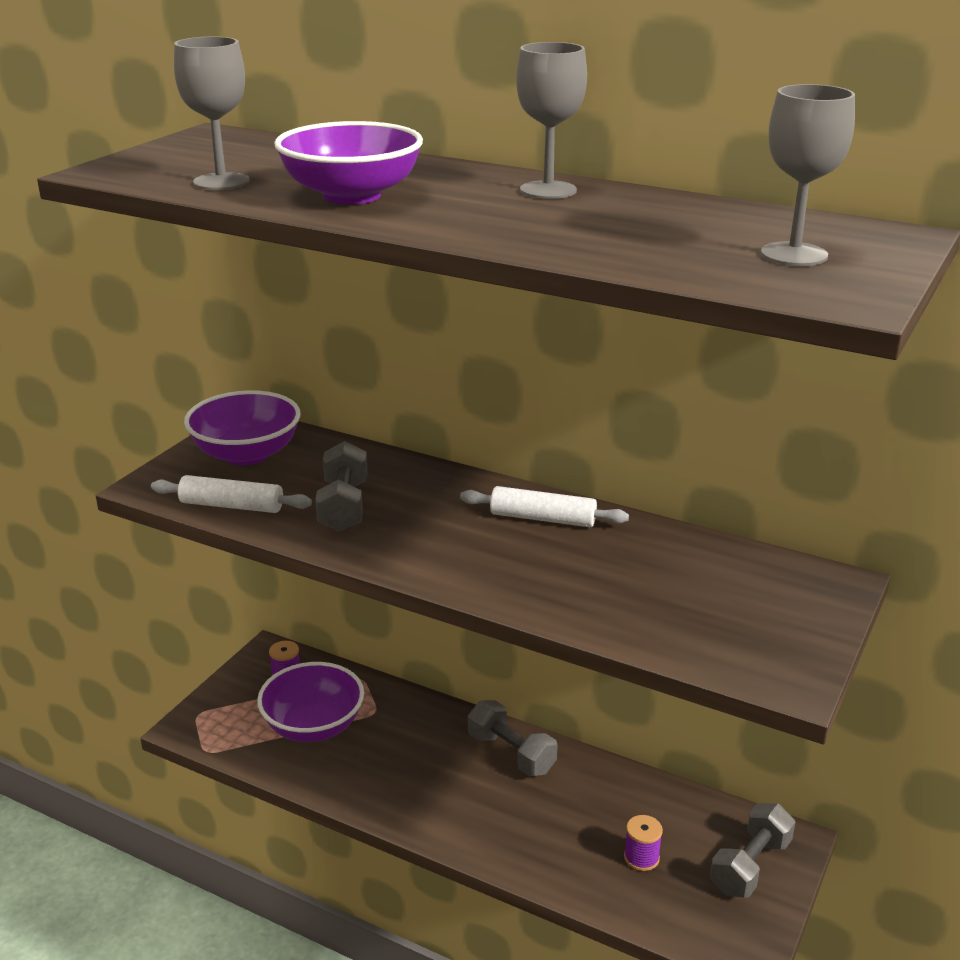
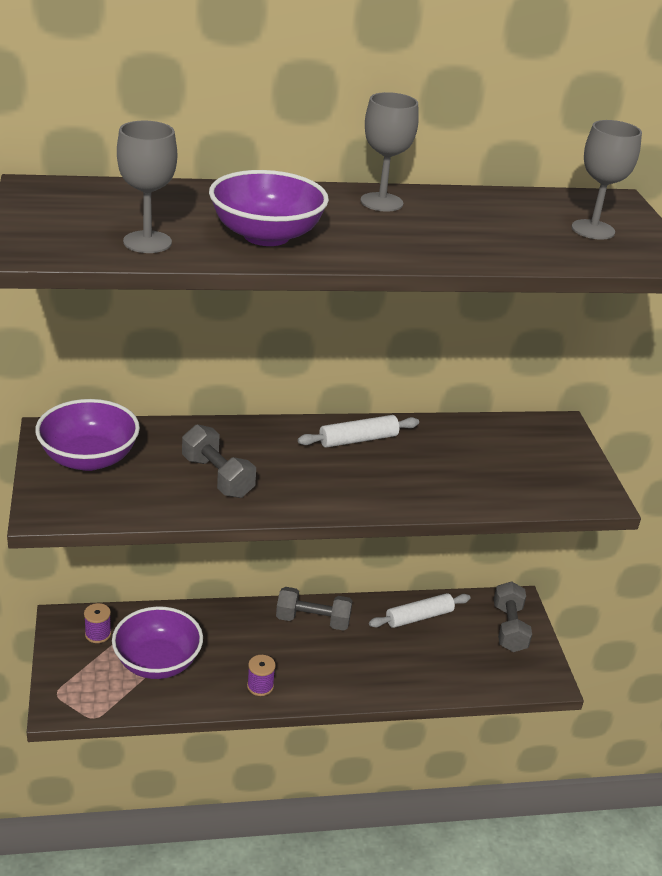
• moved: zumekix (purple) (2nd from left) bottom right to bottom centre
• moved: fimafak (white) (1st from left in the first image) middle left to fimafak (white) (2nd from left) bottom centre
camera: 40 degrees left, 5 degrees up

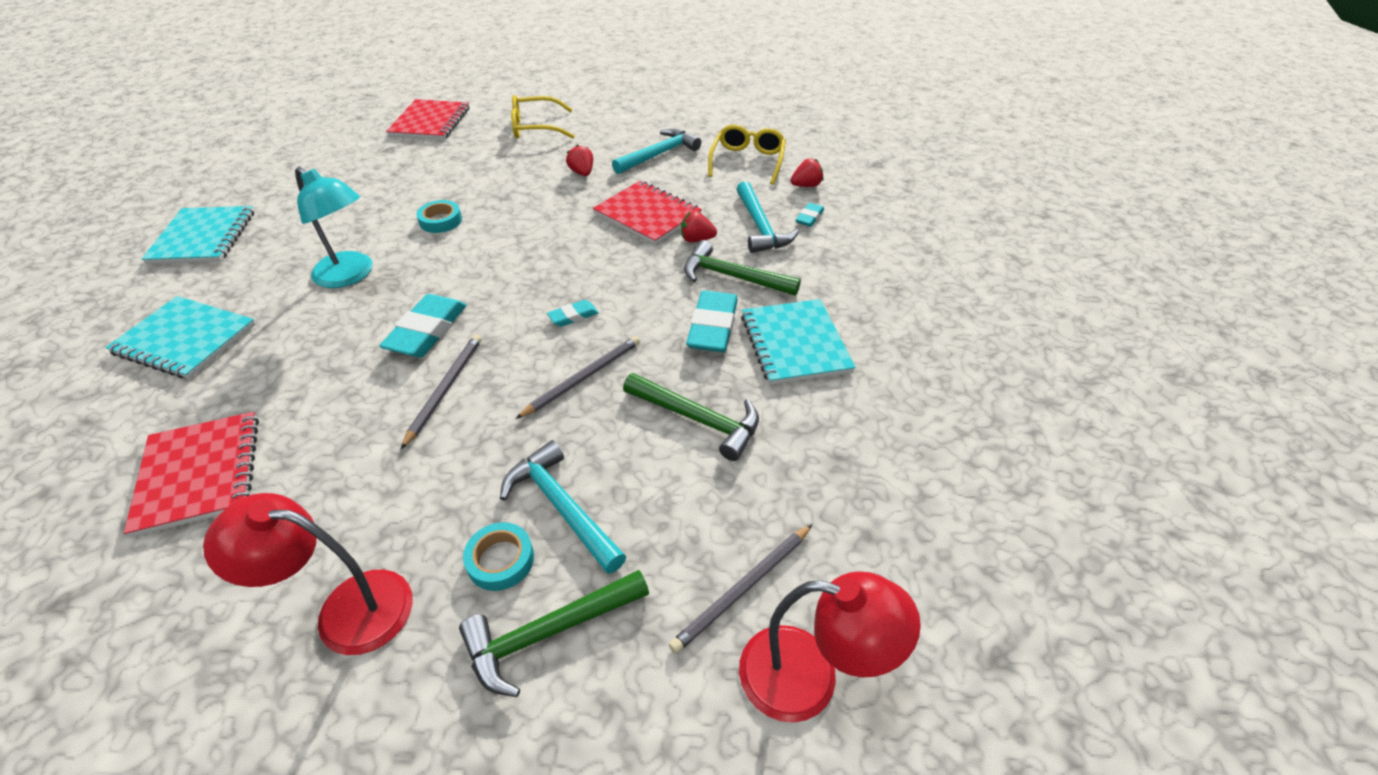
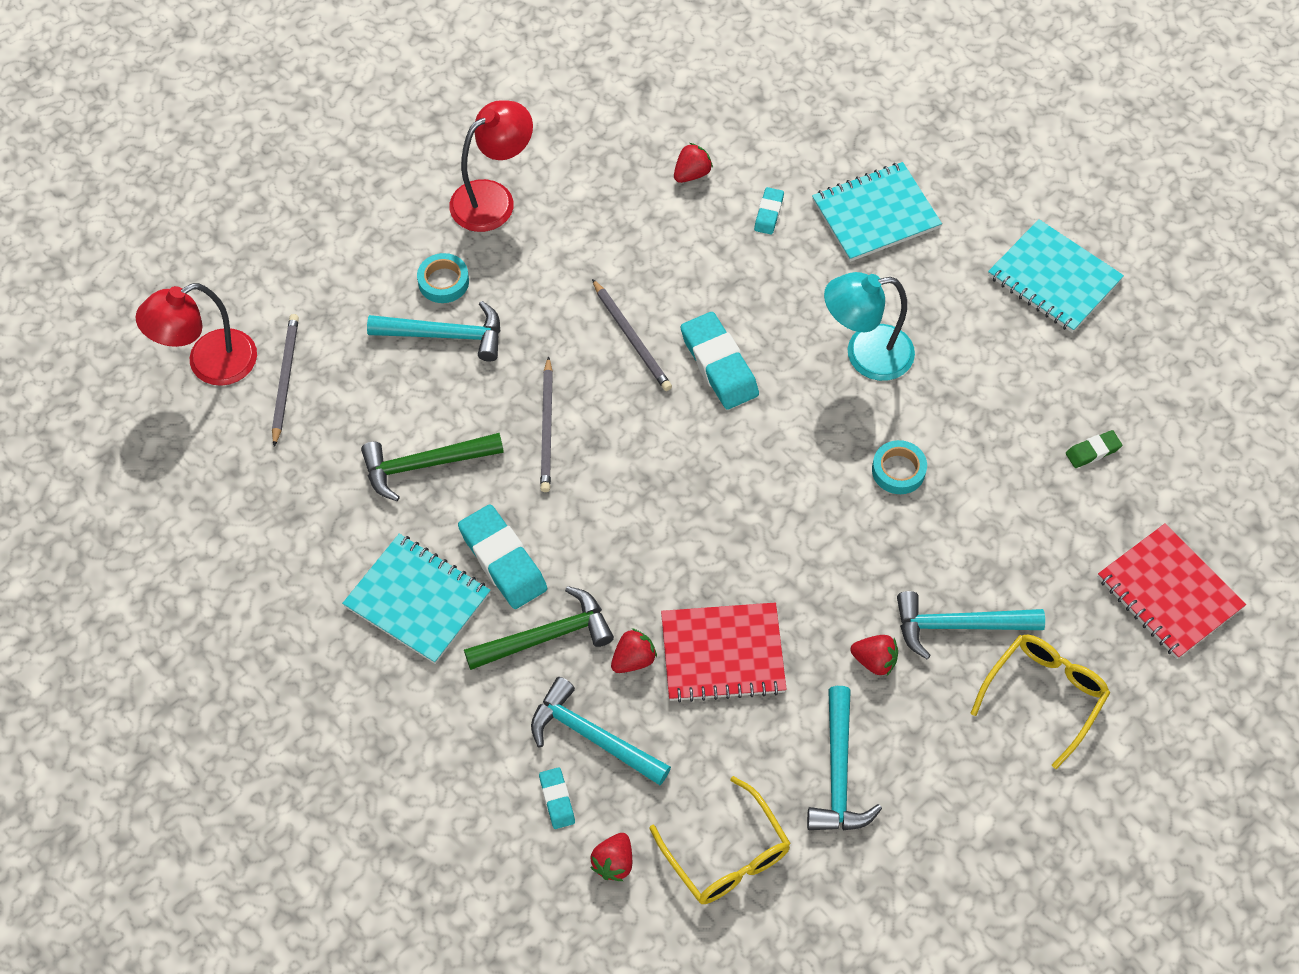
• replaced: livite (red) (1st from left) middle left to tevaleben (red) (3rd from left) top centre
• moved: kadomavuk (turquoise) (2nd from left in the first image) centre to kadomavuk (turquoise) (4th from left) top centre
• added: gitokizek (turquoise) (4th from left) middle right
• added: kadomavuk (green) middle right
• removed: gitokizek (green) (1st from left) bottom centre
camera: 135 degrees right, 15 degrees up

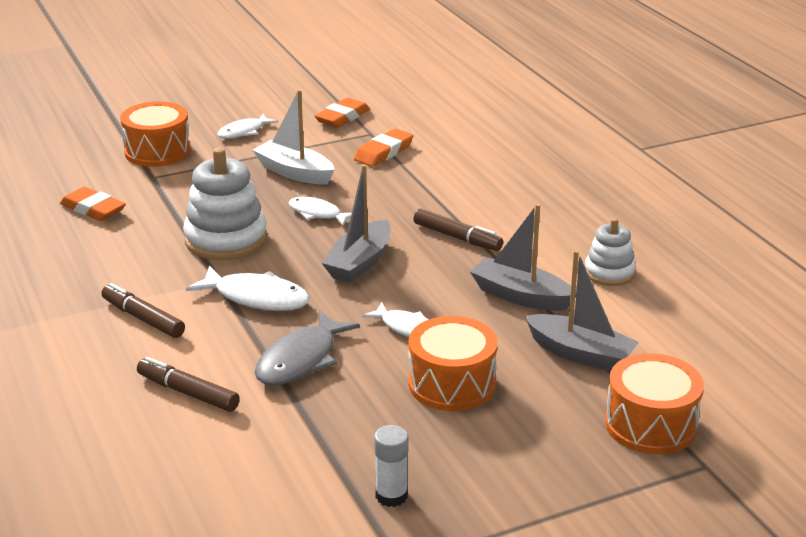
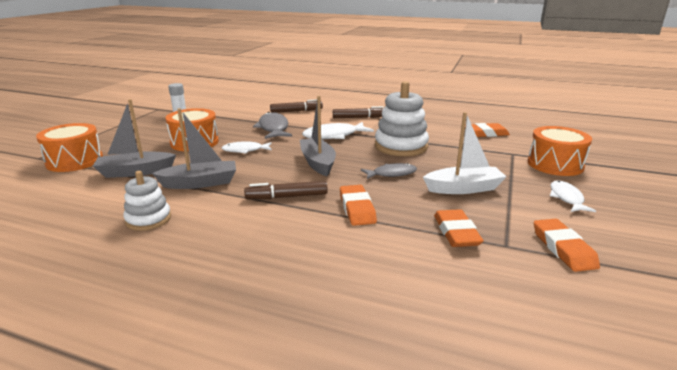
• added: kadomavuk (orange) (1st from left) centre
• recoloured: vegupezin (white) (3rd from left) centre to vegupezin (grey) (2nd from left) centre
camera: 135 degrees right, 5 degrees down

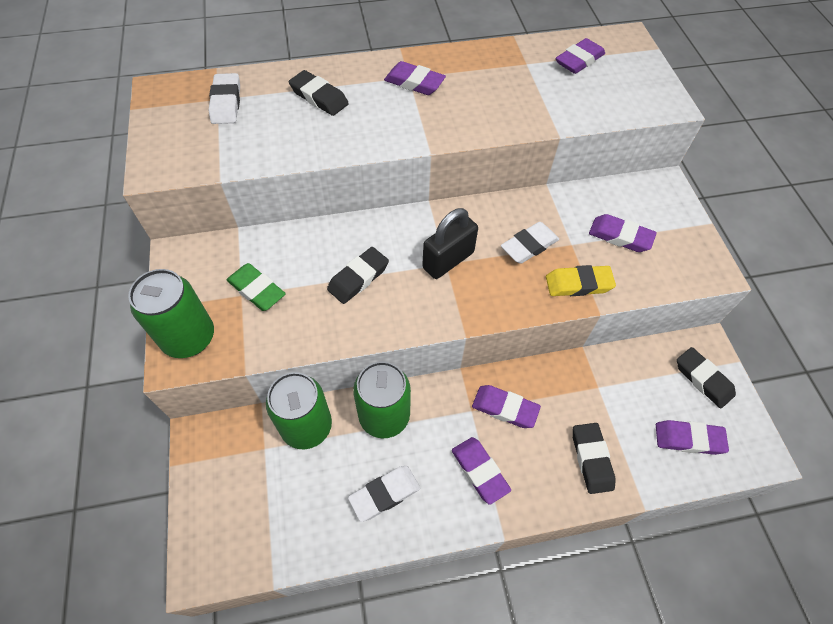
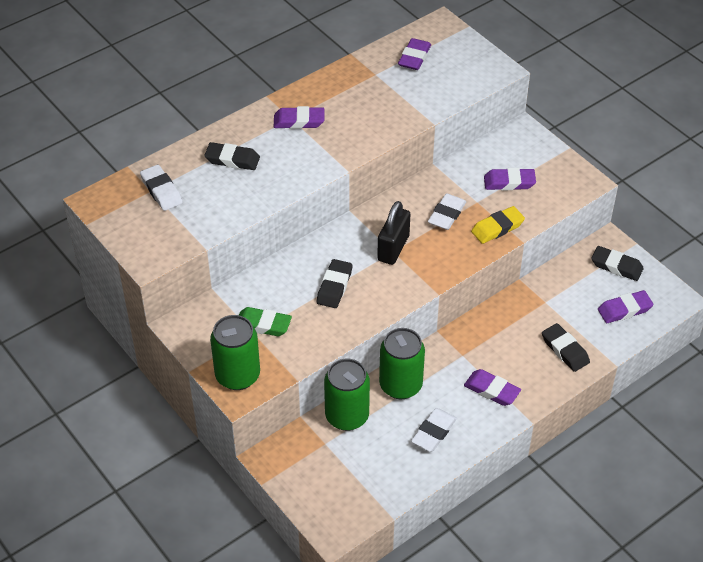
• removed: kadomavuk (purple) (3rd from left) centre
camera: 25 degrees left, 10 degrees down

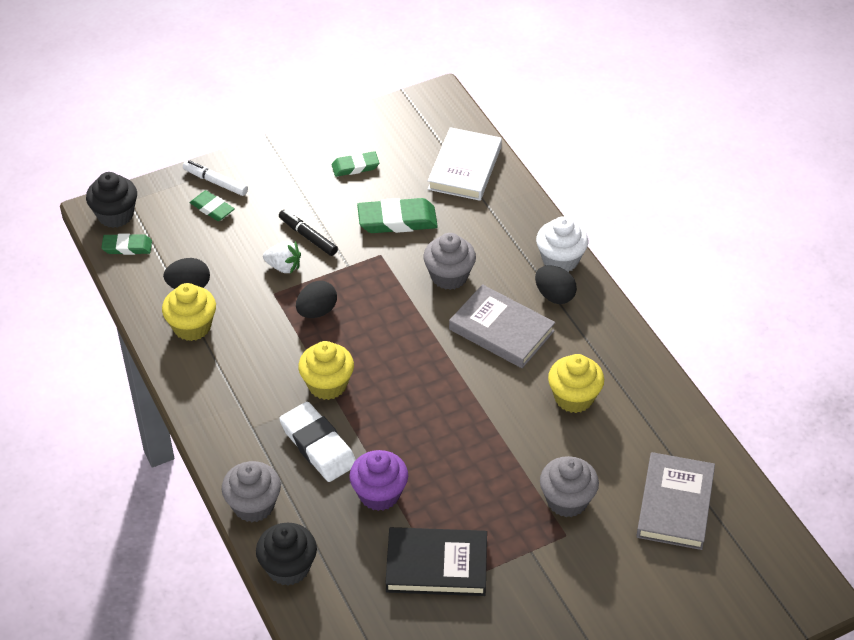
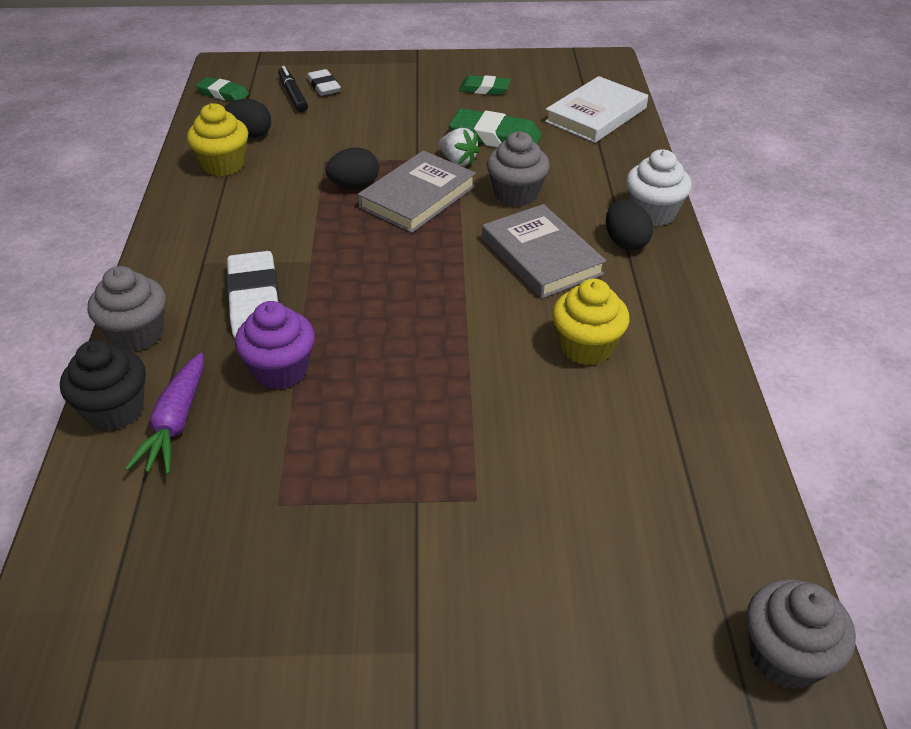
• added: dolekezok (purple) middle left
• moved: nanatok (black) centre to top left
• recoloured: kadomavuk (green) (2nd from left) top left to kadomavuk (white) (2nd from left) top centre
• moved: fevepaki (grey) (2nd from left in the first image) bottom right to fevepaki (grey) (1st from left) top centre
• moved: tevaleben (white) middle left to top centre
• moved: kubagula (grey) (3rd from left) bottom centre to bottom right
• removed: kubagula (black) (1st from left) top left
• removed: nanatok (white) top left
• removed: kubagula (yellow) (2nd from left) centre
• removed: fevepaki (black) bottom centre
camera: 25 degrees right, 5 degrees down

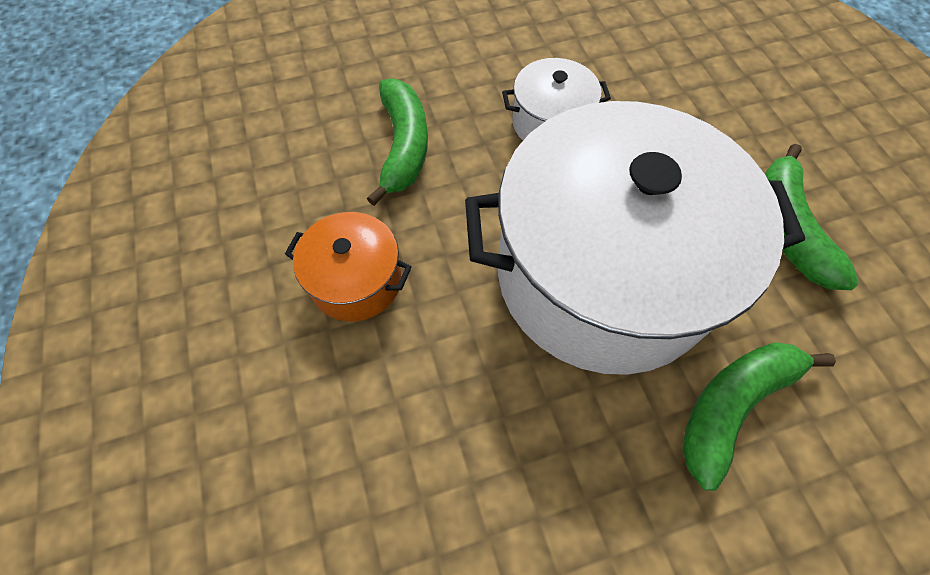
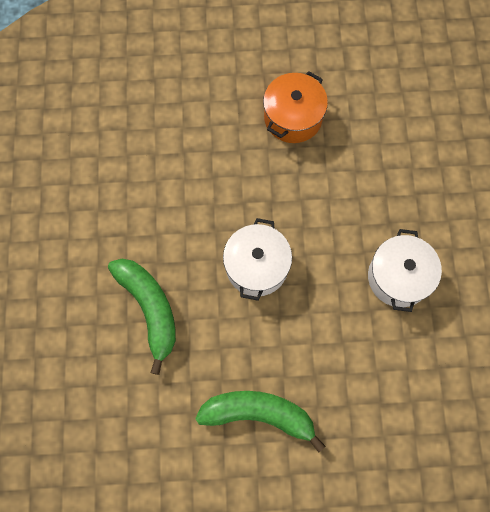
• resized: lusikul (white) (2nd from left in the first image) middle right = centre x0.43
• removed: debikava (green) (1st from left) top centre
camera: 105 degrees right, 10 degrees up

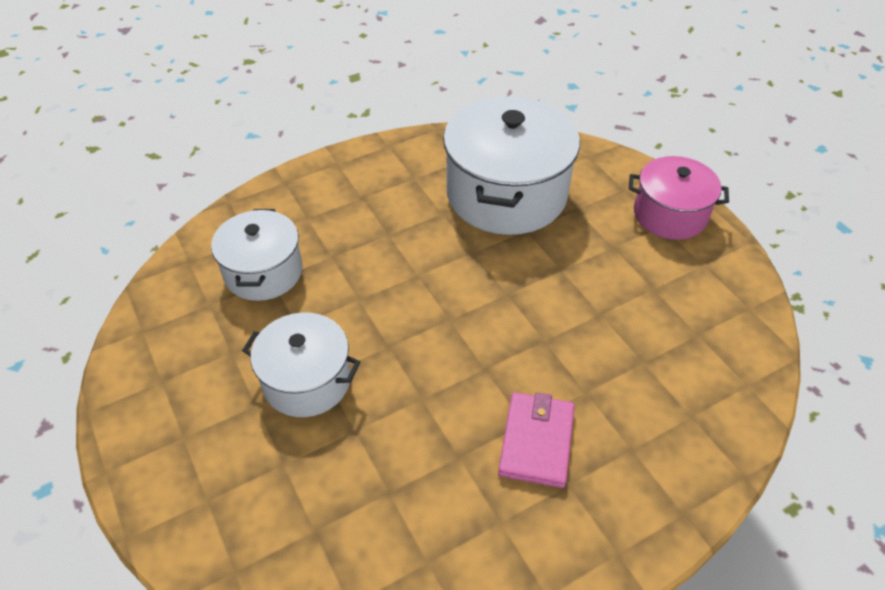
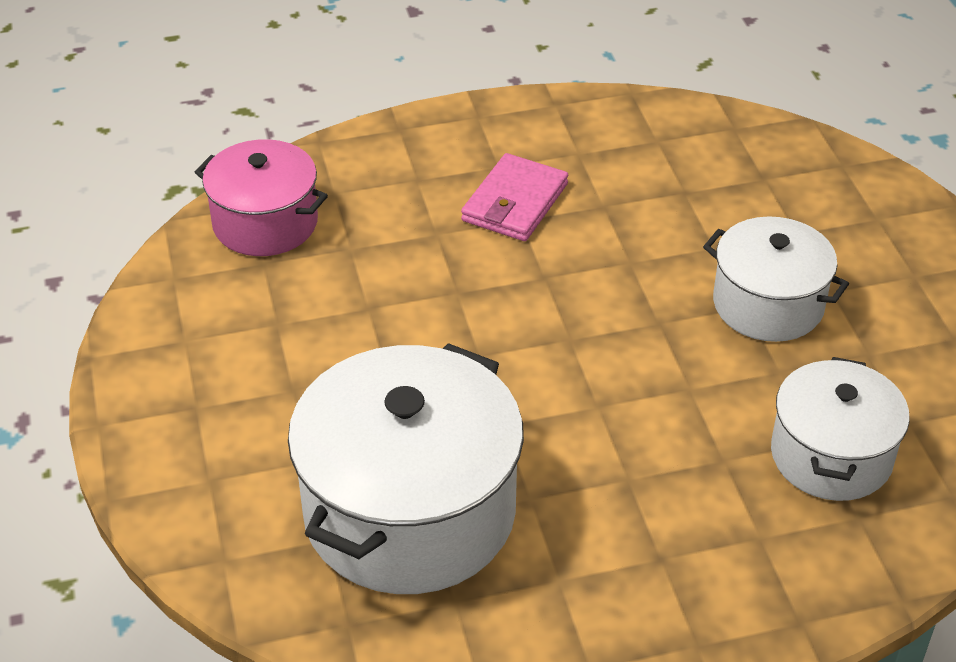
• moved: lusikul (pink) middle right to top left
camera: 165 degrees left, 5 degrees down

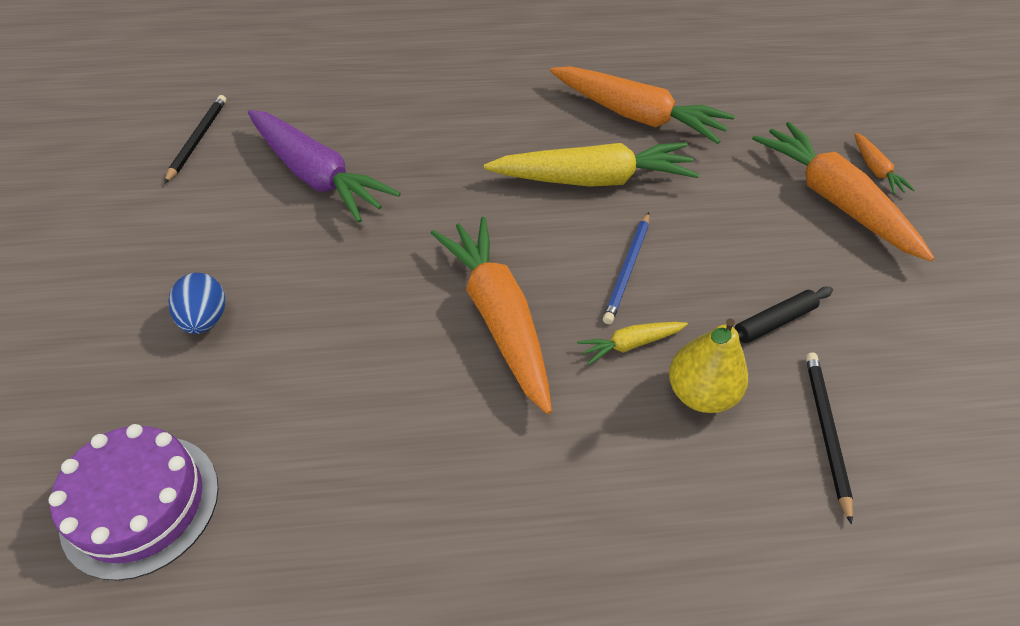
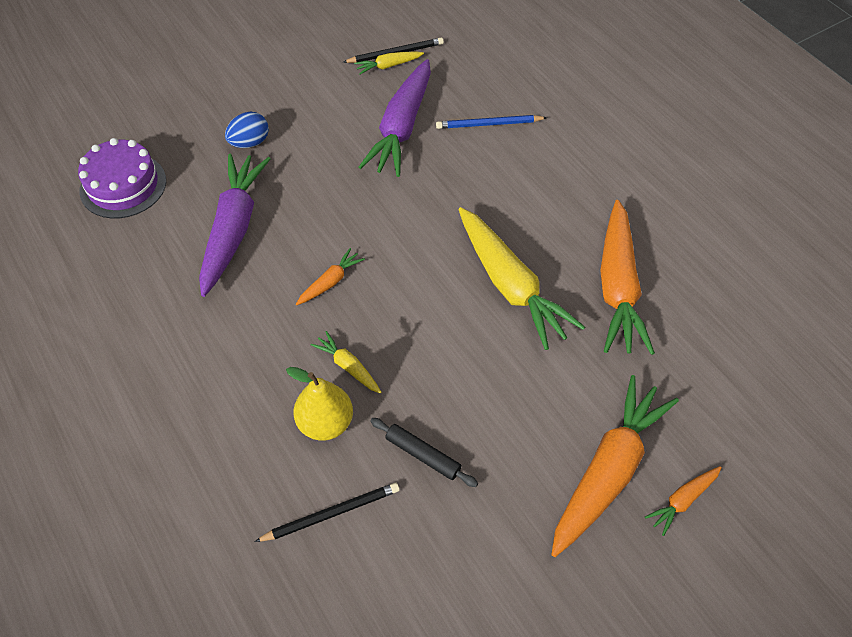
• added: dolekezok (purple) (1st from left) middle left
• resized: dolekezok (orange) (1st from left) centre = centre x0.46
• added: dolekezok (yellow) (2nd from left) top centre
• moved: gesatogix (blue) centre to top centre
camera: 65 degrees right, 5 degrees up

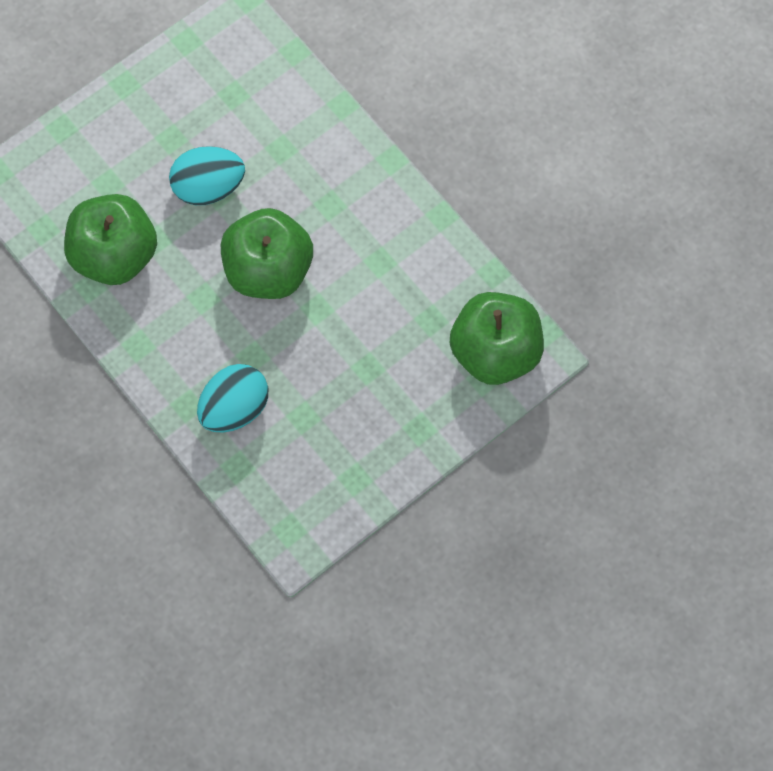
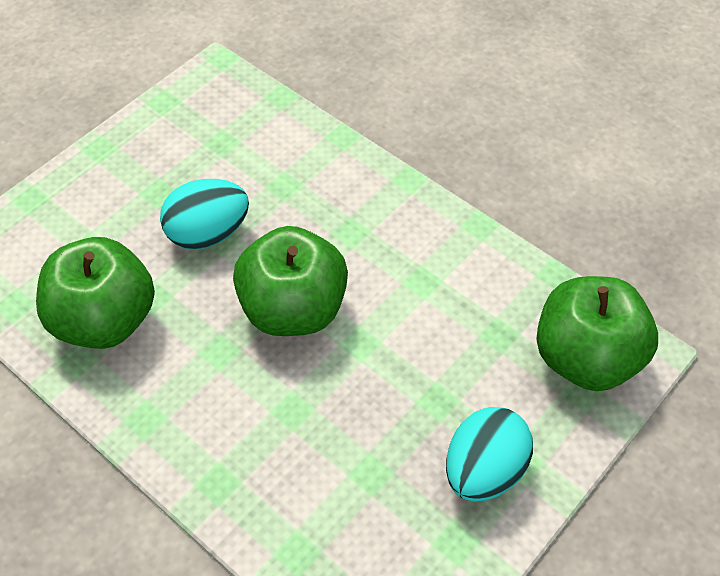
• moved: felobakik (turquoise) (2nd from left) middle left to bottom right
camera: 10 degrees left, 15 degrees down

